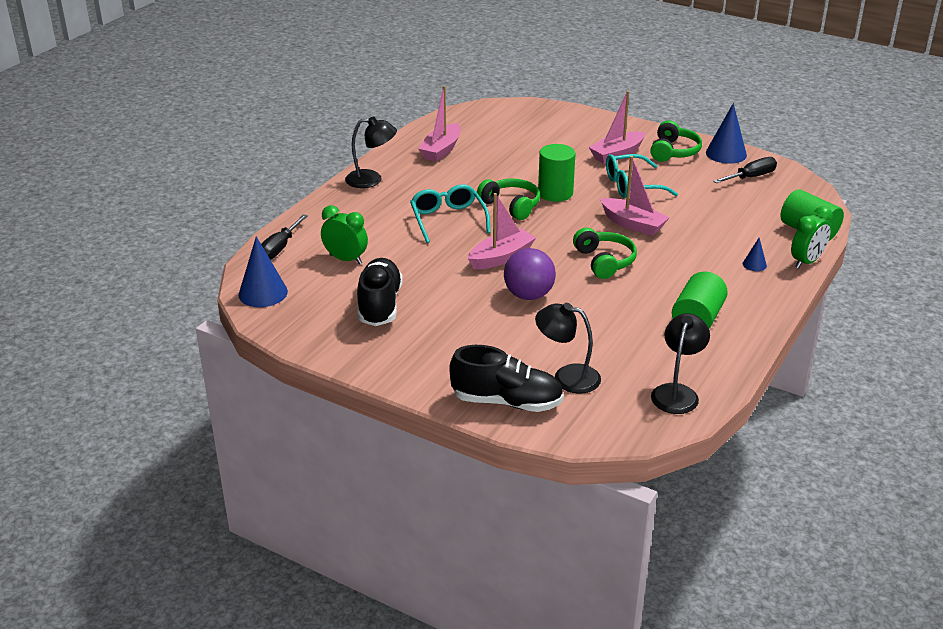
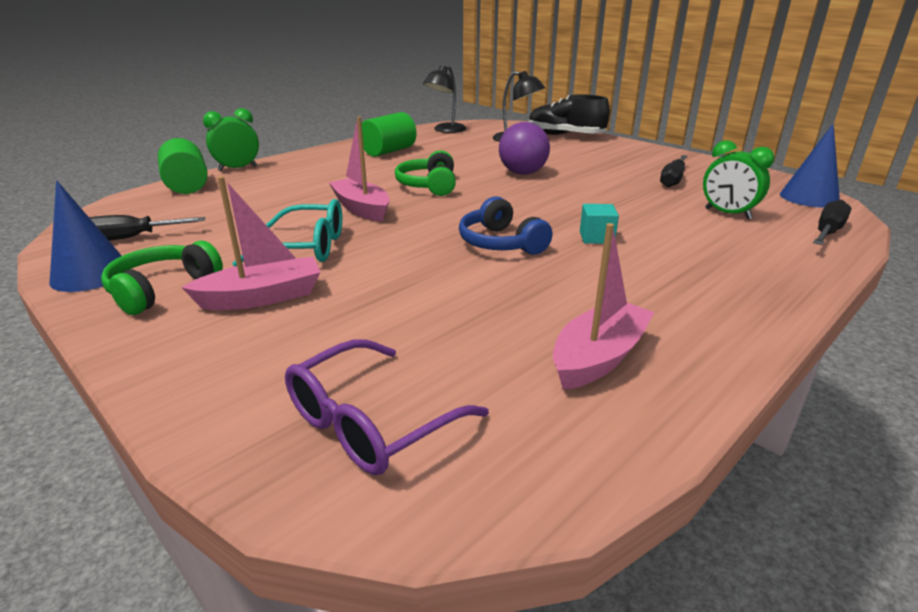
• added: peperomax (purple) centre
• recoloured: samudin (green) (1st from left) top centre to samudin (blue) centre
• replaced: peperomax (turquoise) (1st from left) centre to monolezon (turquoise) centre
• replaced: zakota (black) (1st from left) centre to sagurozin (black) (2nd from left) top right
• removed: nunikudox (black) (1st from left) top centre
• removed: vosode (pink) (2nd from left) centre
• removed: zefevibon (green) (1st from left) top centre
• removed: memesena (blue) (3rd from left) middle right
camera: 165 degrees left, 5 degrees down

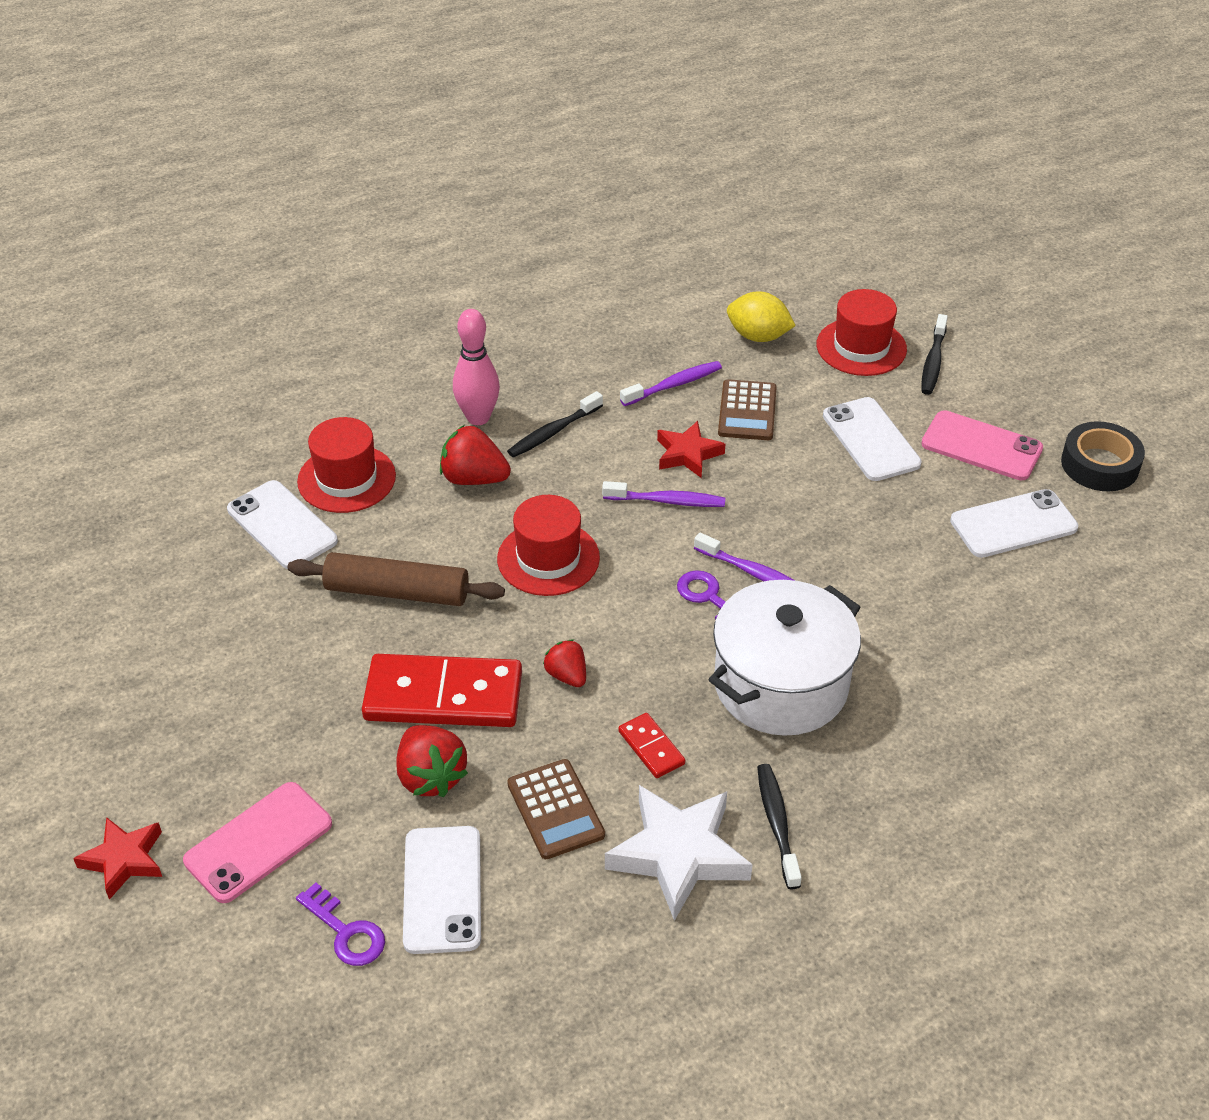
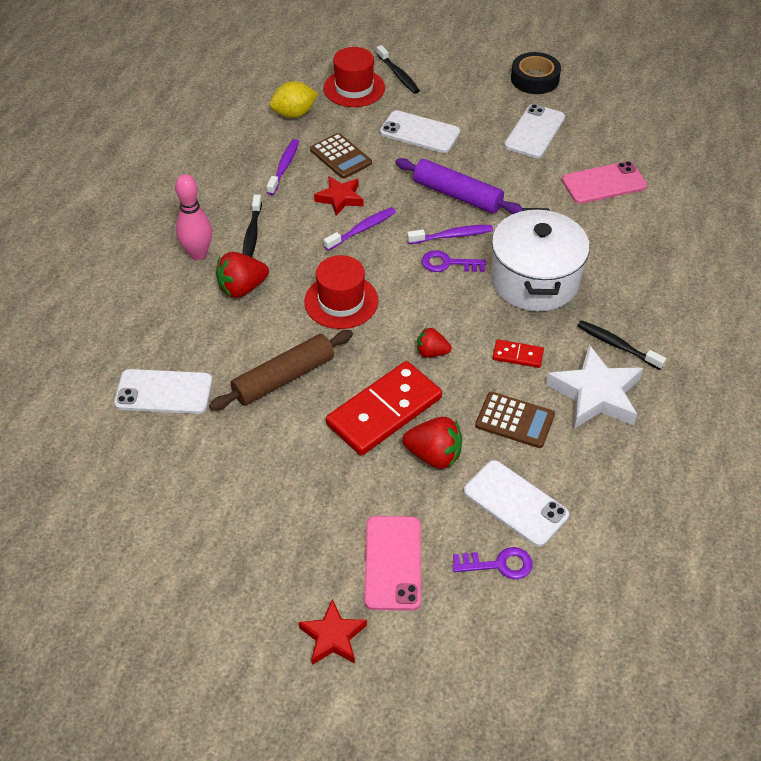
• added: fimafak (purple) top centre
• moved: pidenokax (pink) (2nd from left) middle right to top right
• removed: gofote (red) (1st from left) middle left
camera: 45 degrees left, 5 degrees up

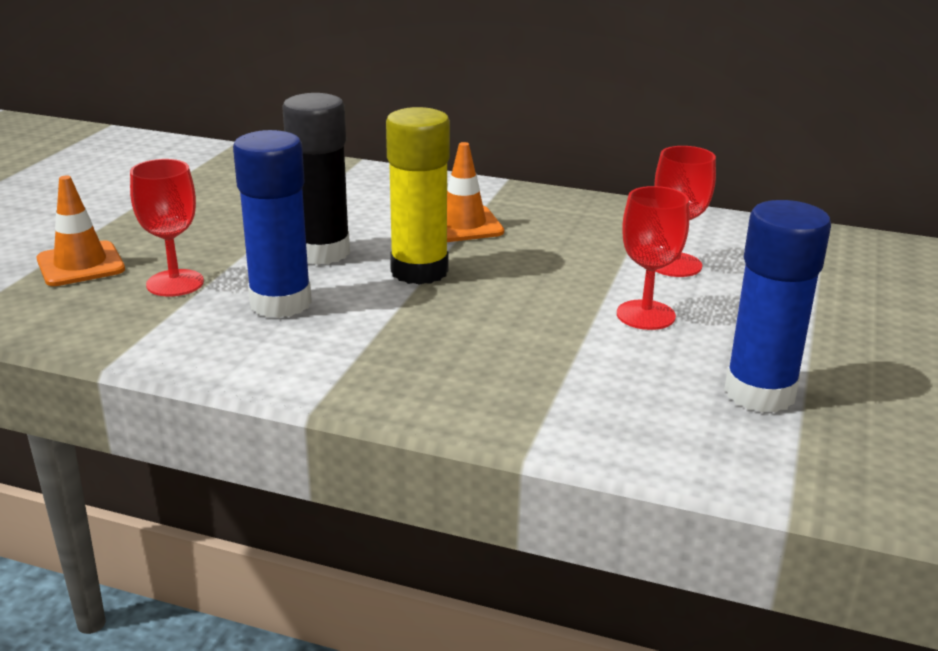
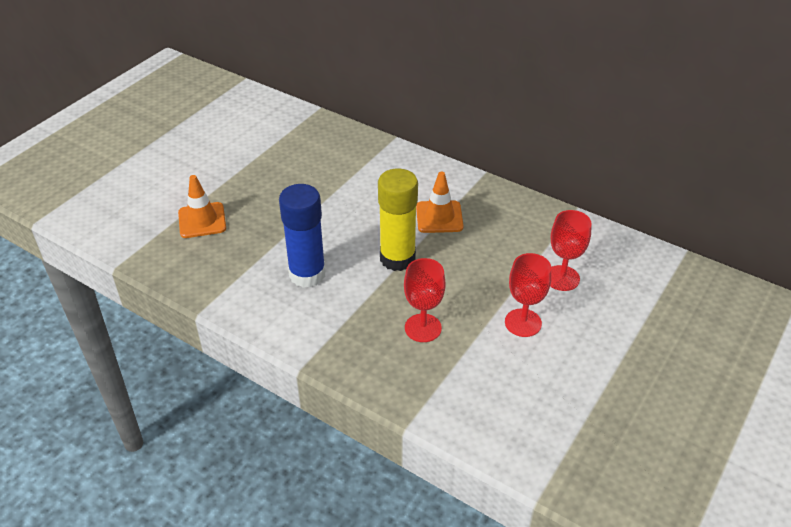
• moved: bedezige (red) (1st from left) middle left to centre
• removed: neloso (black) top centre
• removed: neloso (blue) (2nd from left) middle right
camera: 15 degrees right, 15 degrees up

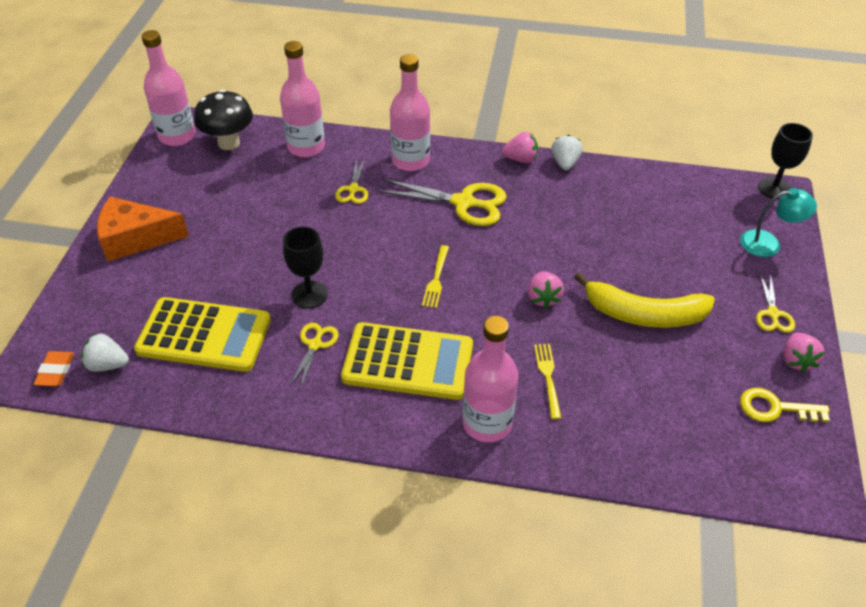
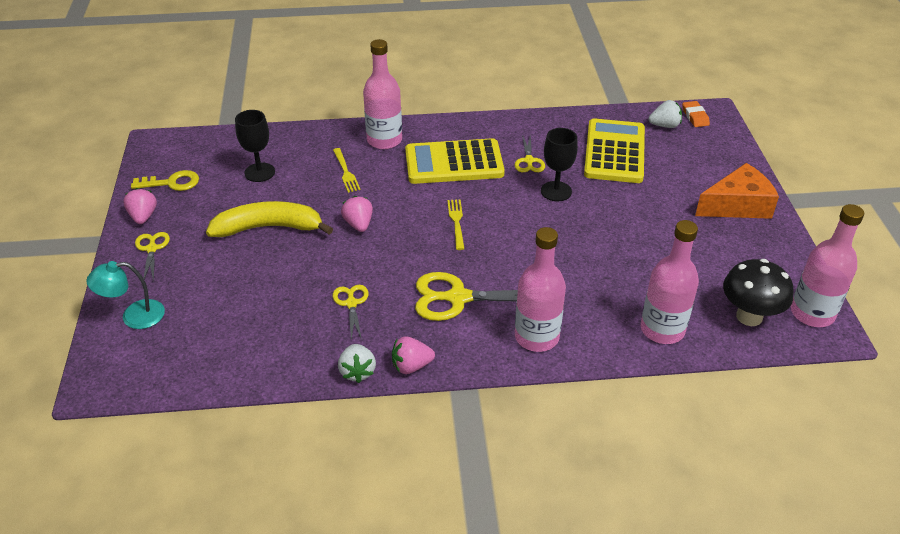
• moved: bedezige (black) (2nd from left in the first image) top right to bedezige (black) (1st from left) top left
• moved: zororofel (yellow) (2nd from left) top centre to centre
• turned: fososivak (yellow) (1st from left in the first image) middle left = top right 105 degrees clockwise
camera: 165 degrees right, 5 degrees down

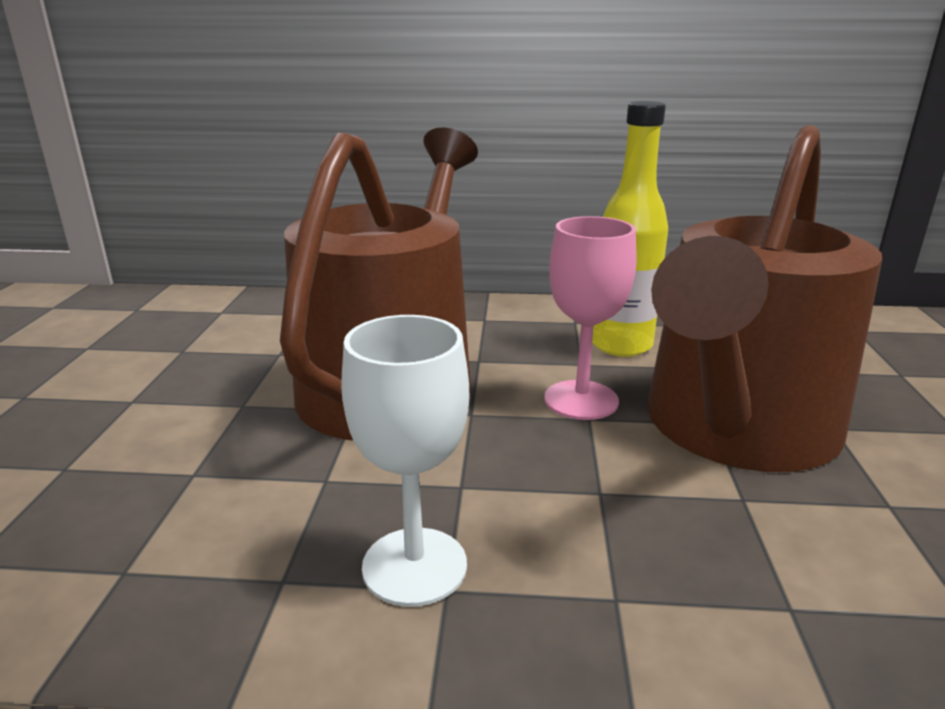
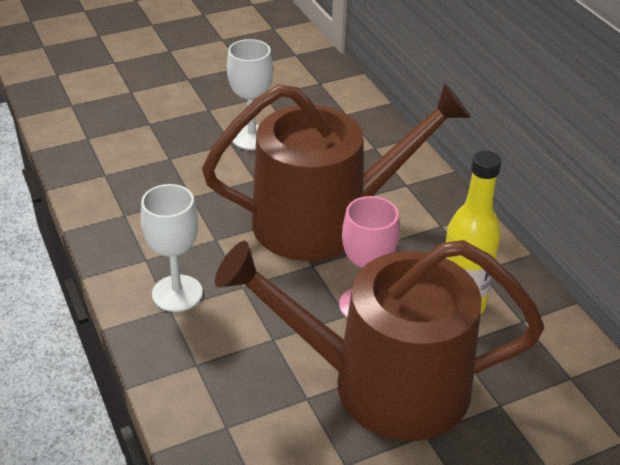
• added: bedezige (white) (2nd from left) top centre
camera: 60 degrees right, 15 degrees up

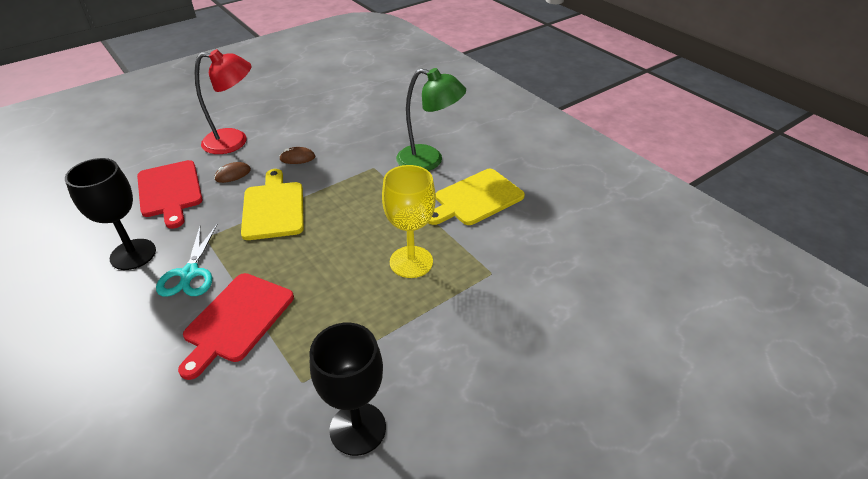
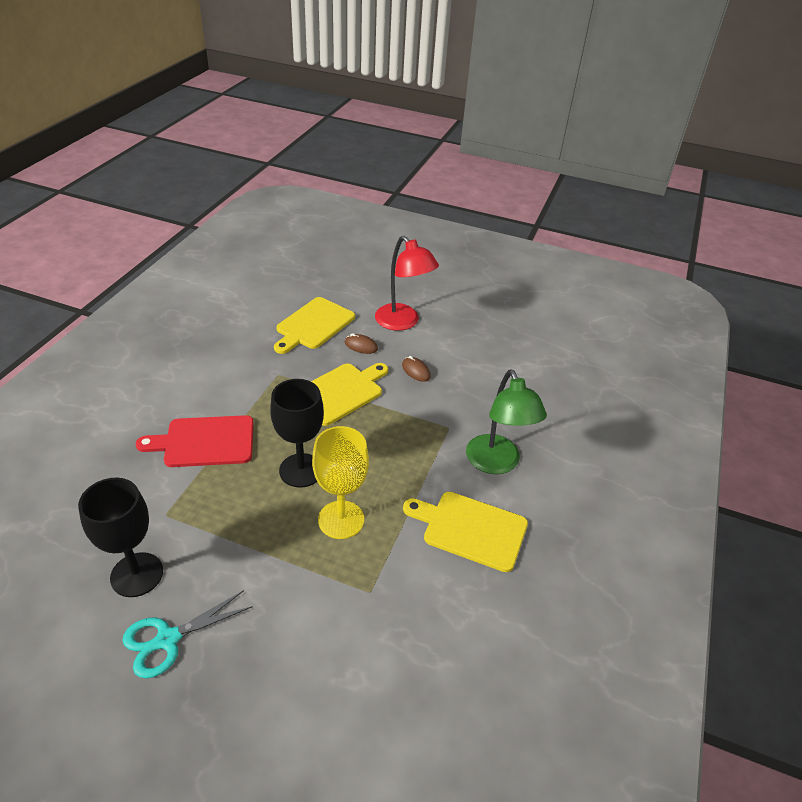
• moved: zororofel (turquoise) middle left to bottom left
• moved: bedezige (black) (1st from left in the first image) middle left to bedezige (black) (2nd from left) centre
• recoloured: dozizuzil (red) (1st from left) middle left to dozizuzil (yellow) (1st from left) centre
camera: 55 degrees right, 0 degrees up

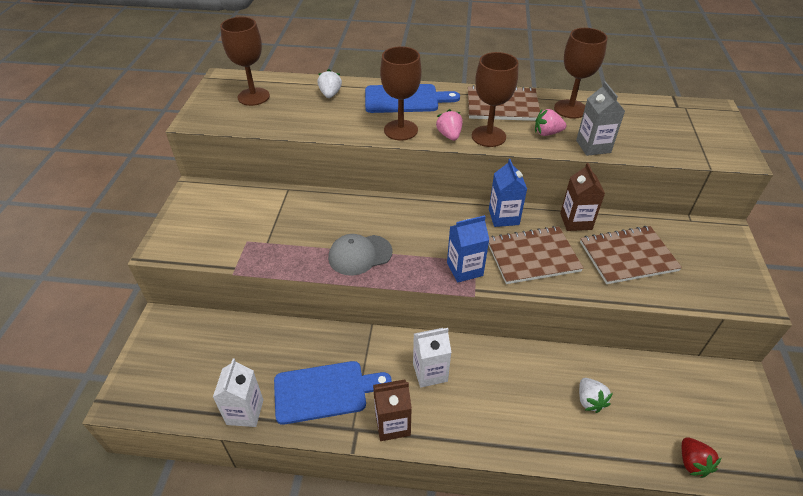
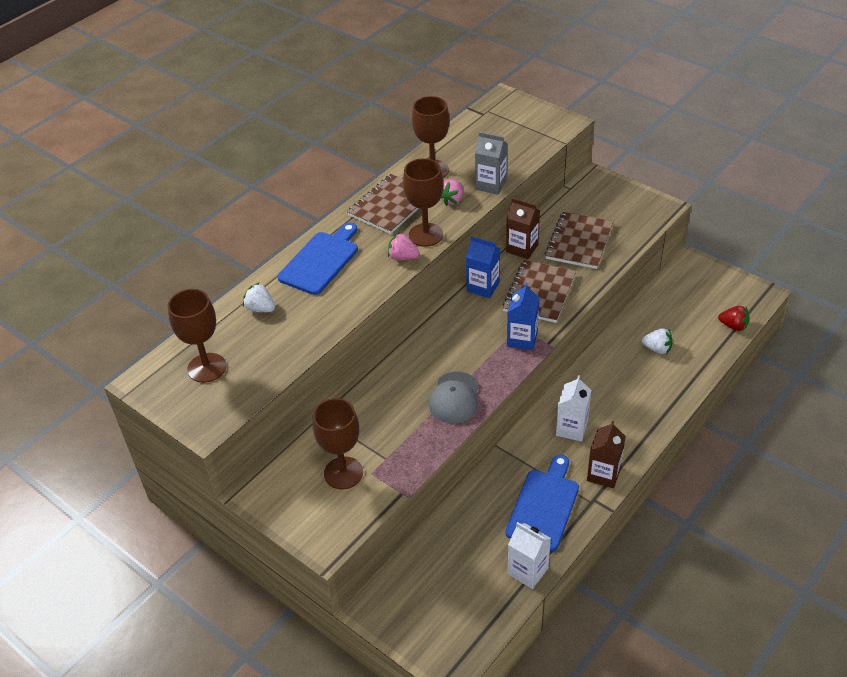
• moved: bedezige (brown) (2nd from left) top centre to centre
camera: 55 degrees left, 0 degrees up

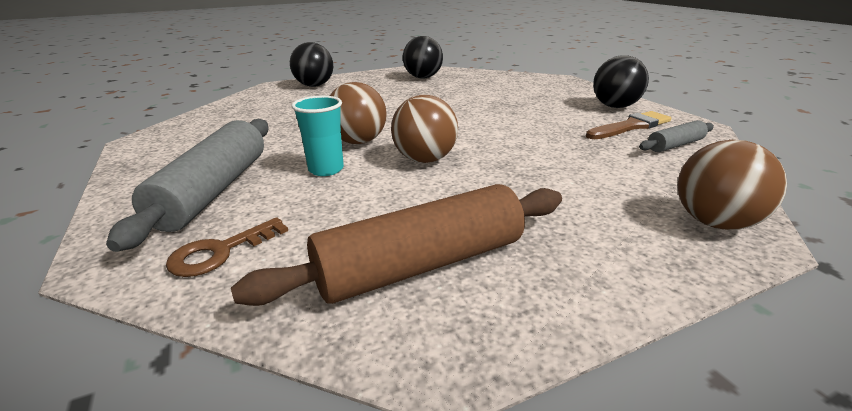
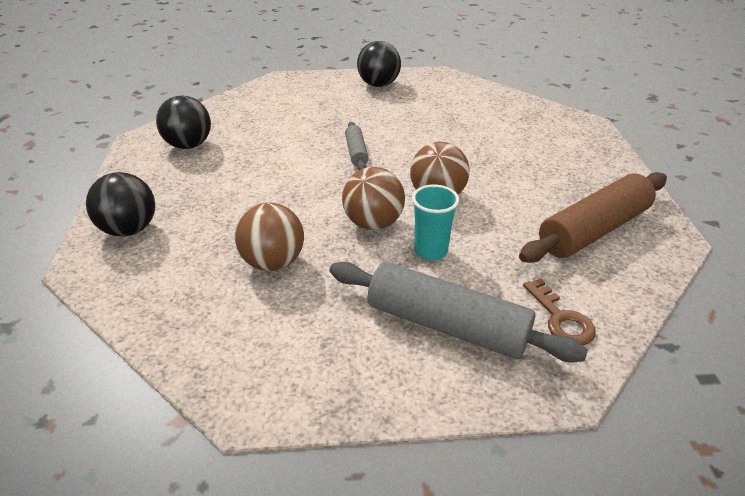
• moved: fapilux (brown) (3rd from left in the first image) middle right to fapilux (brown) (1st from left) centre
• moved: fimafak (grey) (2nd from left in the first image) top right to fimafak (grey) (1st from left) top centre
• turned: fimafak (brown) centre = middle right 60 degrees clockwise
• removed: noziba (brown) top right
camera: 70 degrees left, 10 degrees up

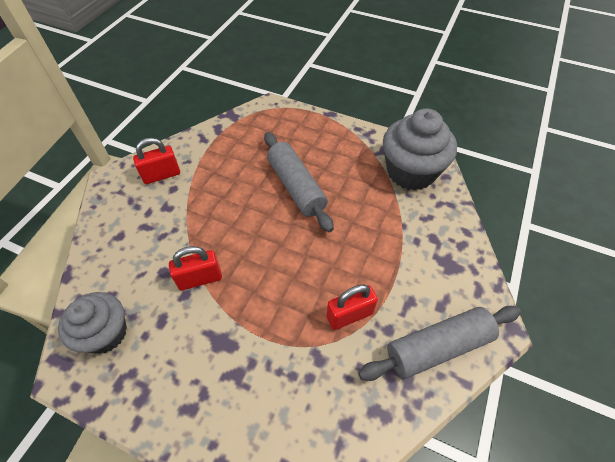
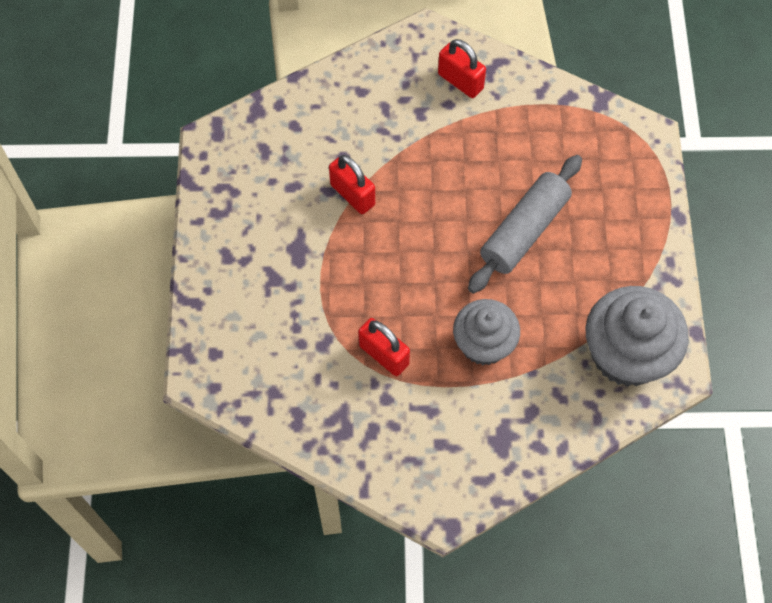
• moved: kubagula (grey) (1st from left) bottom left to centre
• removed: fimafak (grey) (2nd from left) bottom right
camera: 65 degrees right, 10 degrees up

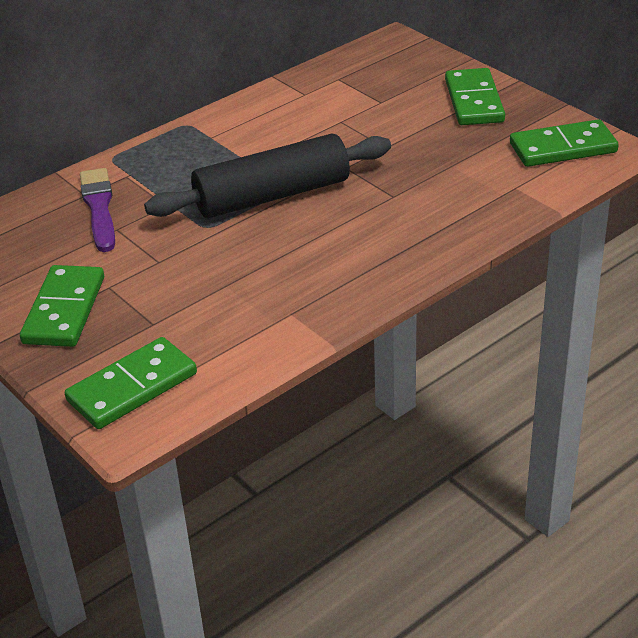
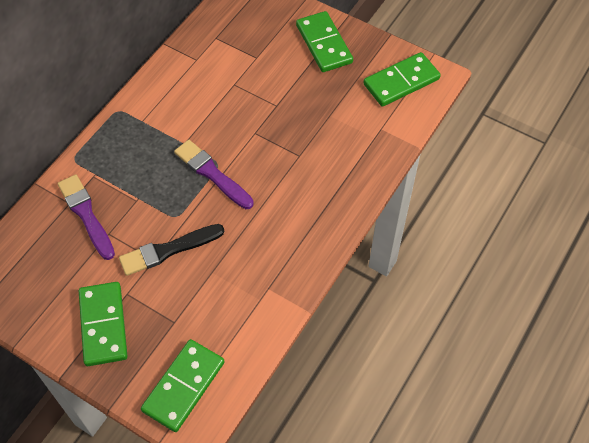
• added: noziba (black) middle left
• replaced: fimafak (black) top centre to noziba (purple) (2nd from left) centre
camera: 20 degrees left, 20 degrees up

